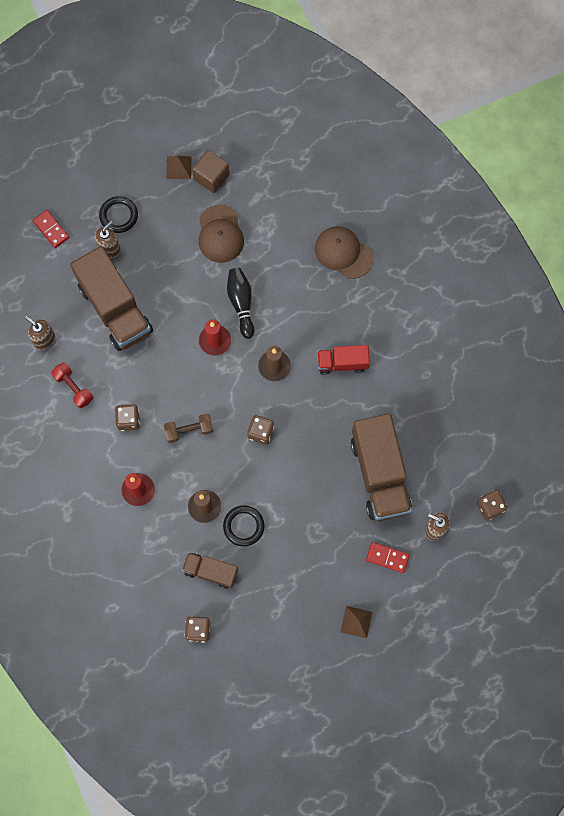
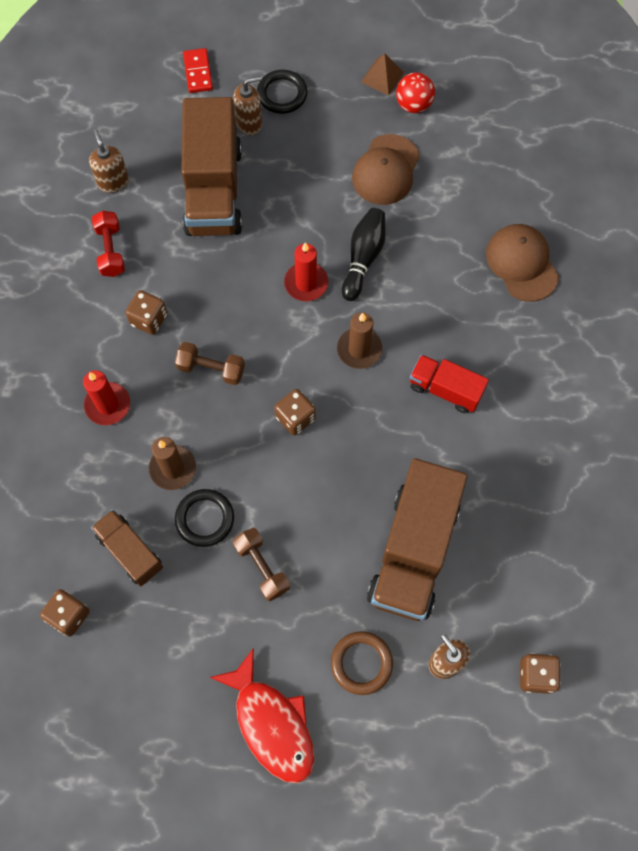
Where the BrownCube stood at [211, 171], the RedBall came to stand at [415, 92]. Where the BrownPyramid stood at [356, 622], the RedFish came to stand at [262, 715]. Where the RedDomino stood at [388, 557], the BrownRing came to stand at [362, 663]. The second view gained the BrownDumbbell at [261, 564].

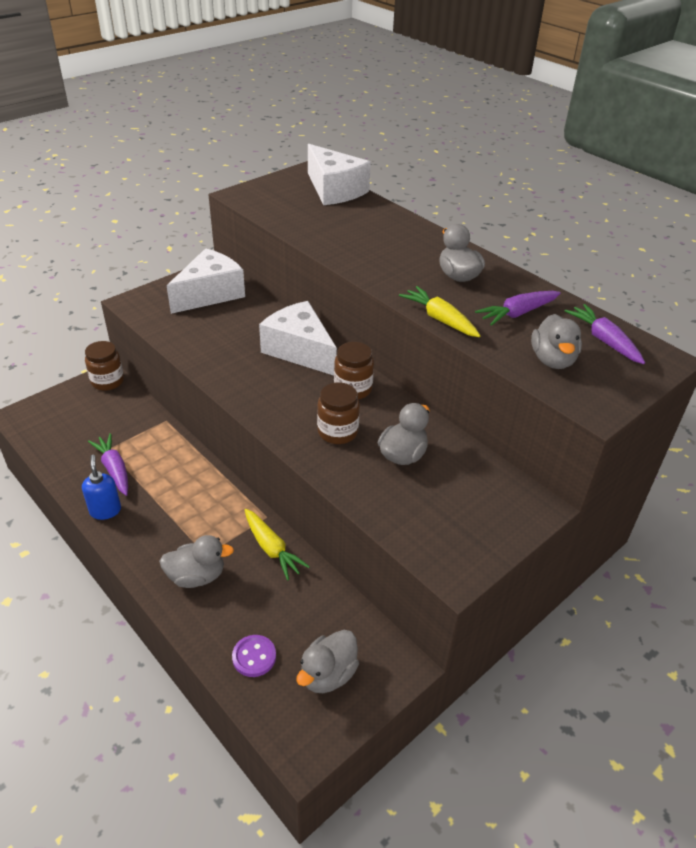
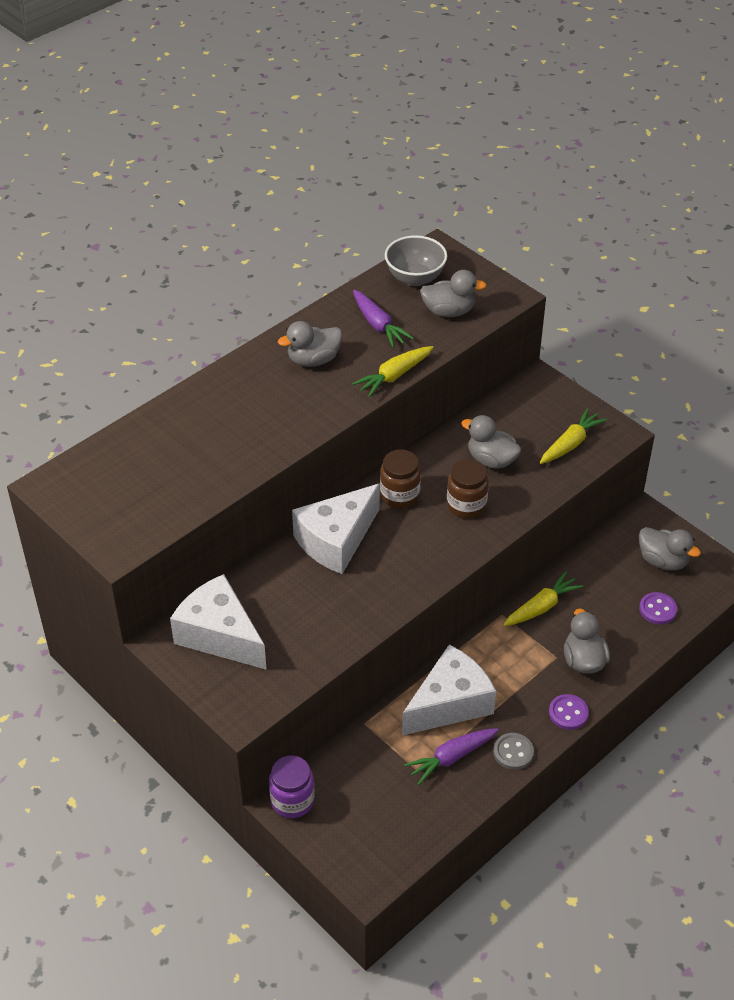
Where the BlueSoapDispenser stood at [101, 487], the GreyButton came to stand at [513, 751]. What was the BrownJar at [104, 366] turned into the PurpleJar at [292, 786]. The WhiteCheese ended up elsewhere, having gone from [339, 174] to [449, 690]. Where the PurpleCarrot stood at [605, 334], the GreyBowl came to stand at [416, 260]. The second view gained the YellowCarrot at [573, 436]. The second view gained the PurpleButton at [569, 712].

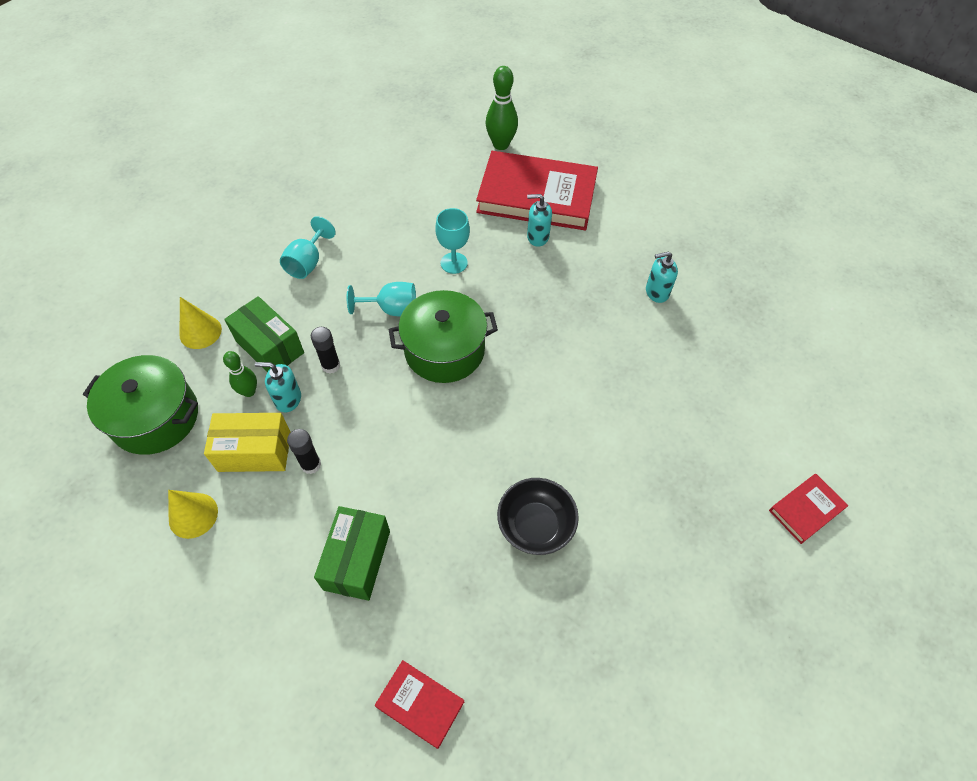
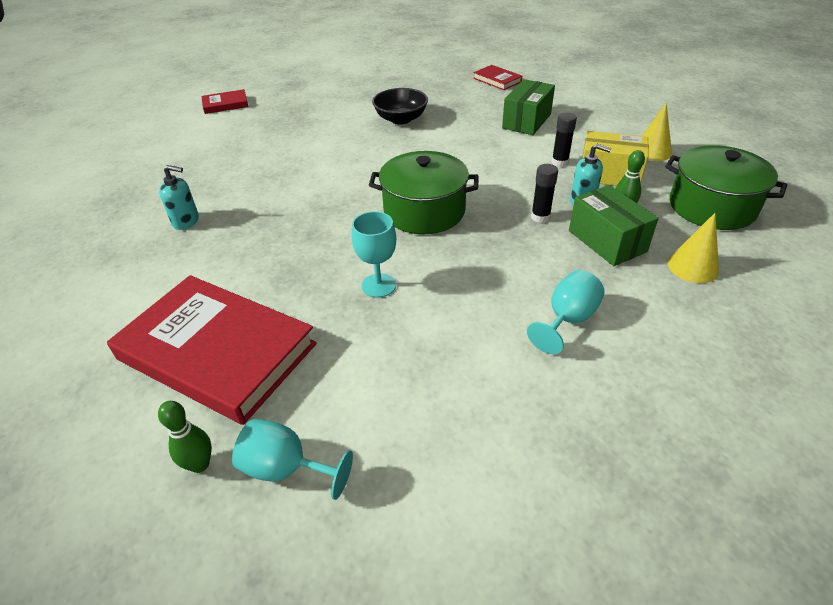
The TurquoiseGoblet ended up elsewhere, having gone from [381, 299] to [292, 459]. The size of the GreenBowlingPin at [502, 108] changed by a factor of 0.62. The second view lost the TurquoiseSoapDispenser at [539, 220].

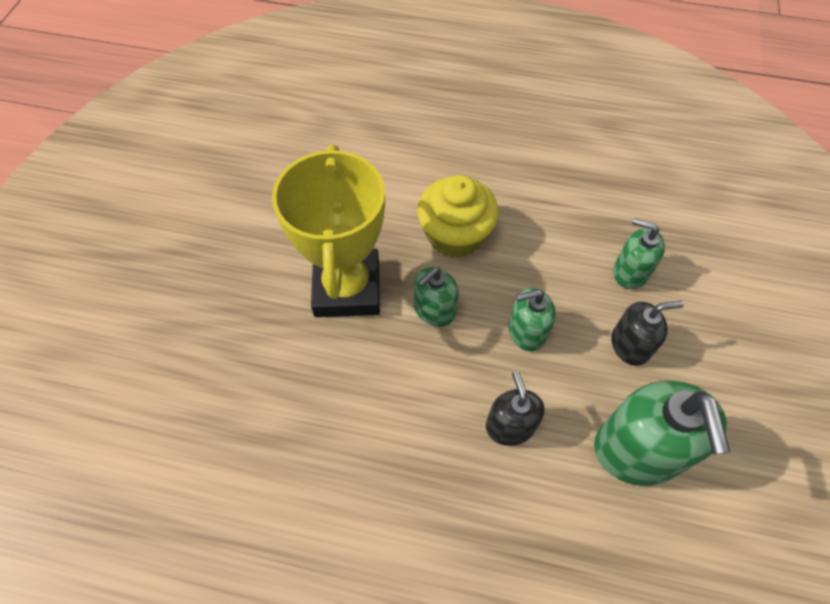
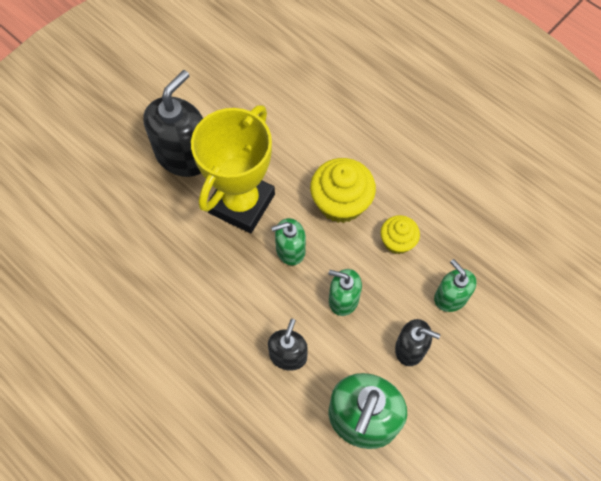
The second view gained the BlackSoapDispenser at [173, 123]. The second view gained the YellowCupcake at [400, 234].

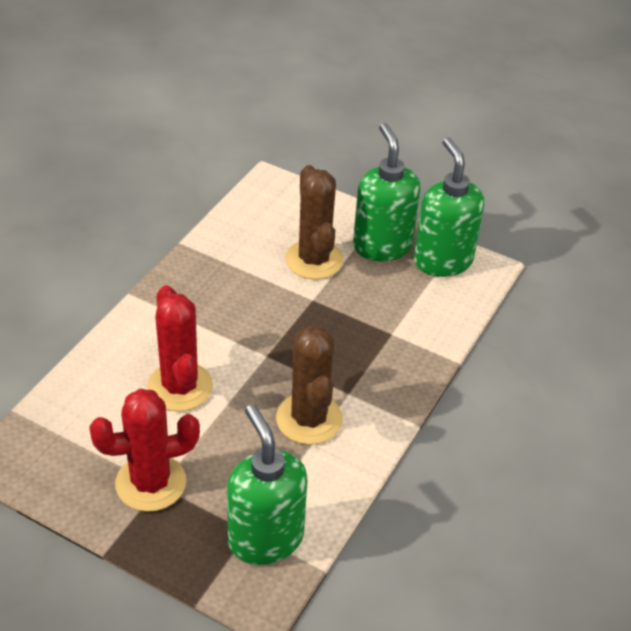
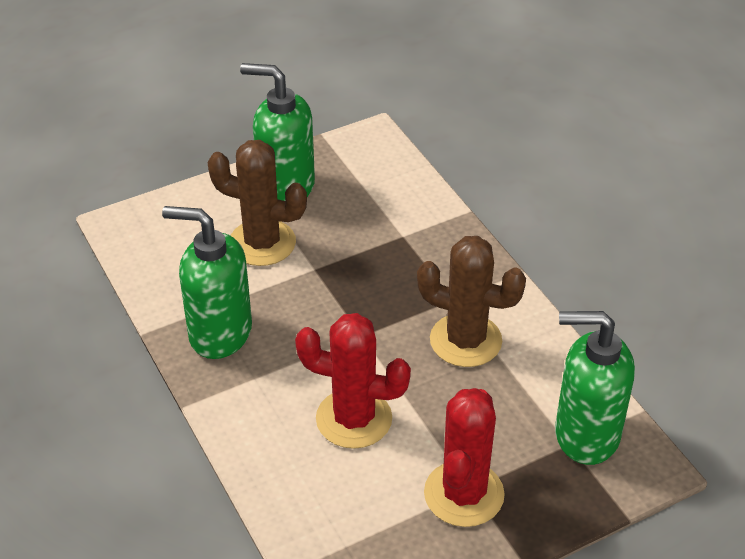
The GreenSoapDispenser ended up elsewhere, having gone from [449, 207] to [207, 282].

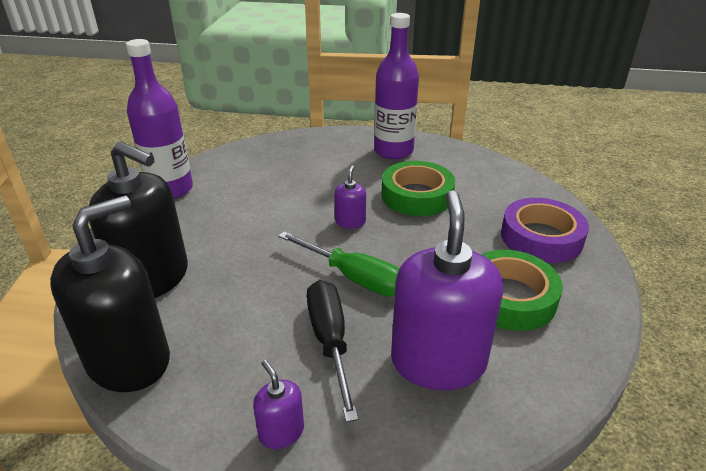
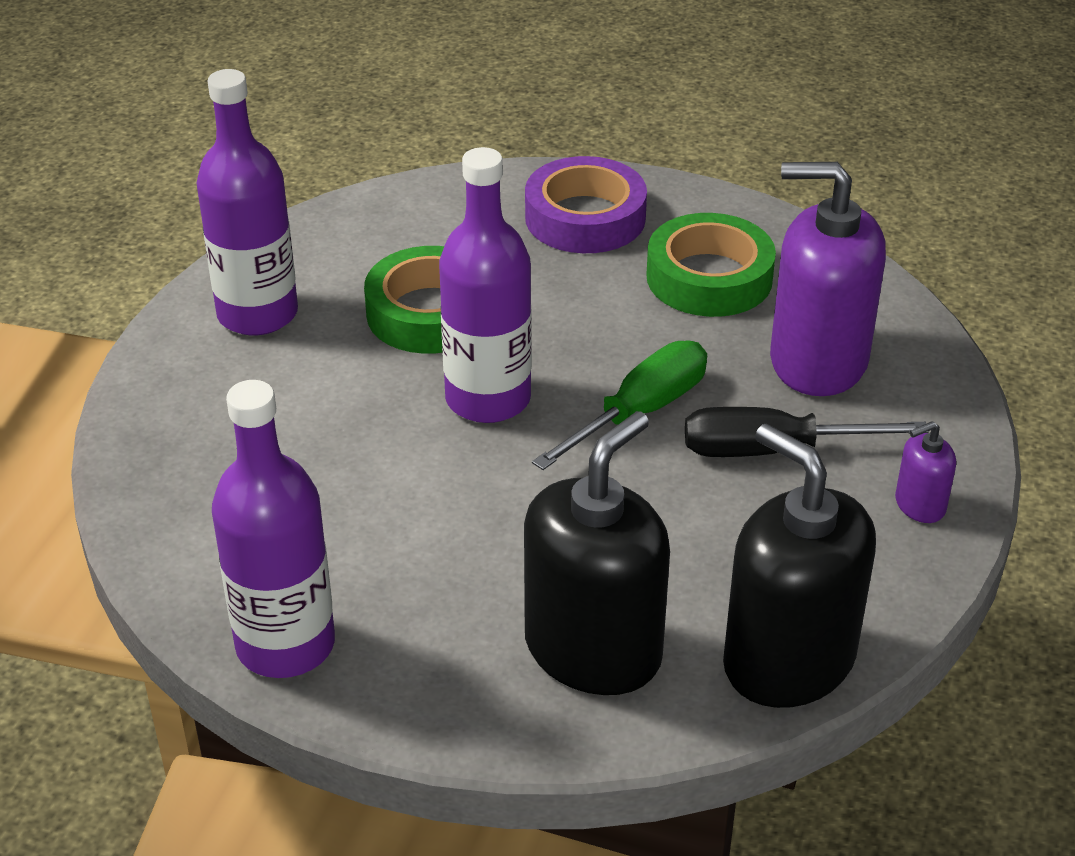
Where the PurpleSoapDispenser stood at [350, 196], the PurpleBottle came to stand at [485, 285].

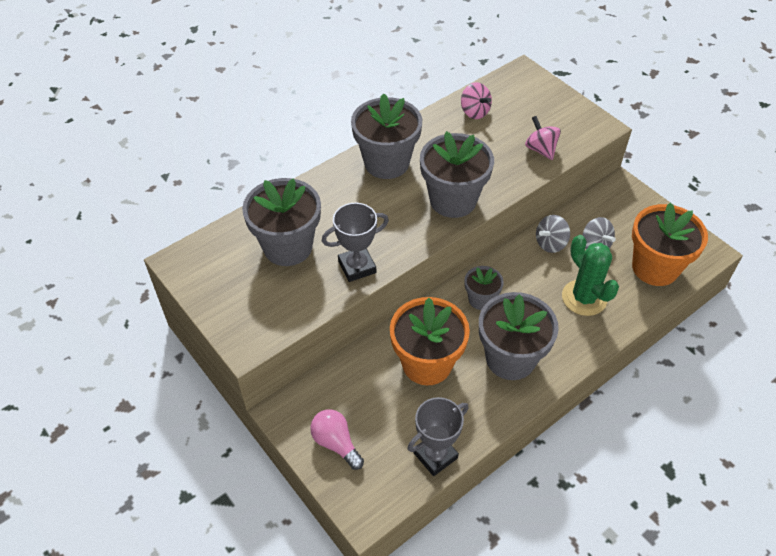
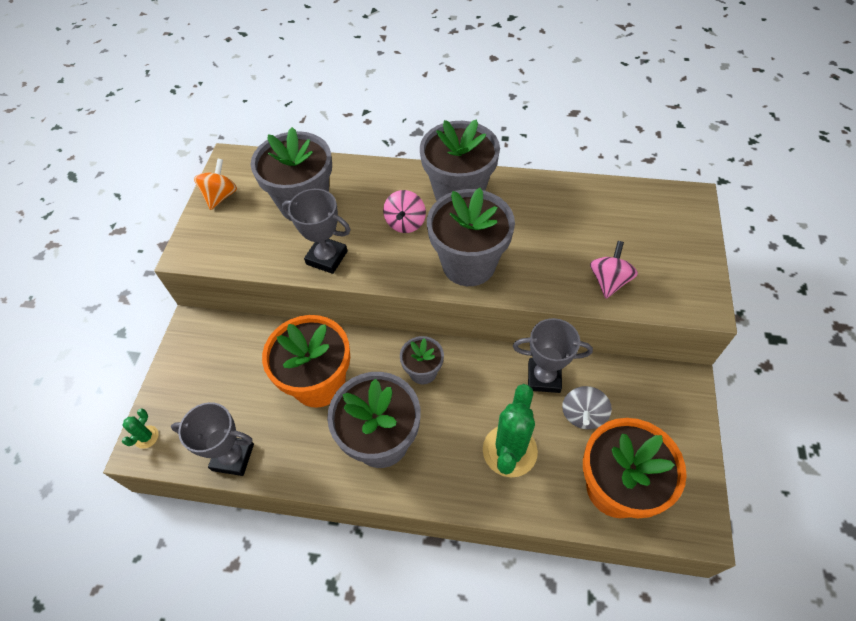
The second view lost the PinkLightBulb at [337, 439]. The PinkSpinningTop ended up elsewhere, having gone from [476, 100] to [404, 211]. Where the GreySpinningTop stood at [553, 234], the GreyTrophy came to stand at [553, 355]. The second view gained the GreenCactus at [140, 429]. The second view gained the OrangeSpinningTop at [215, 184].

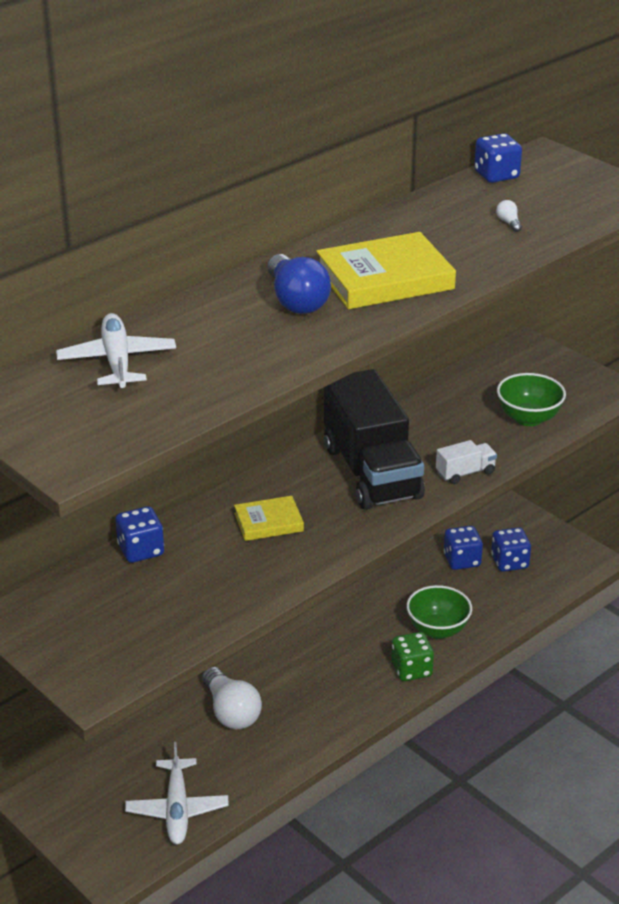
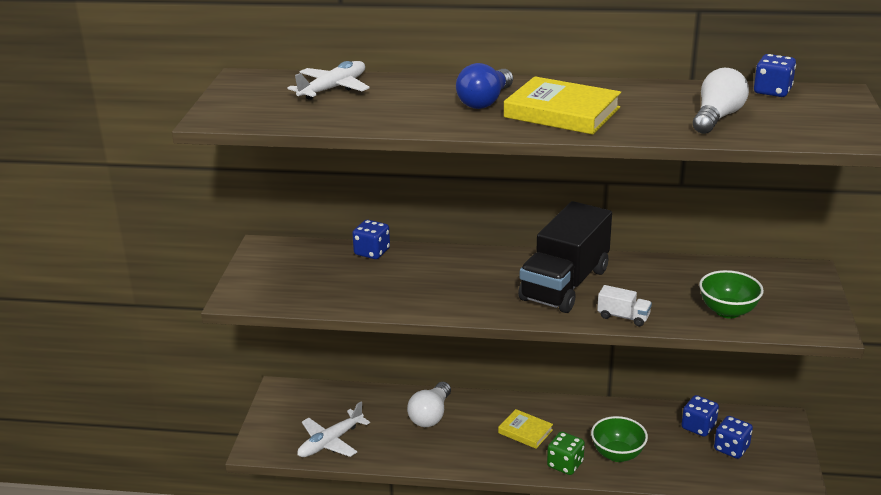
The YellowBook ended up elsewhere, having gone from [269, 518] to [525, 429]. The size of the WhiteLightBulb at [509, 216] changed by a factor of 2.43.

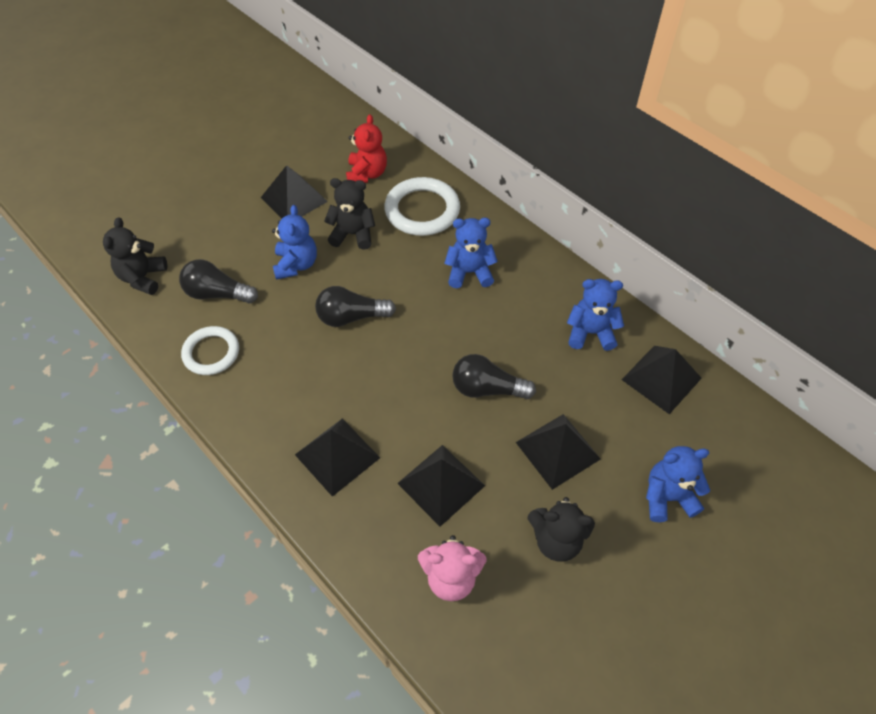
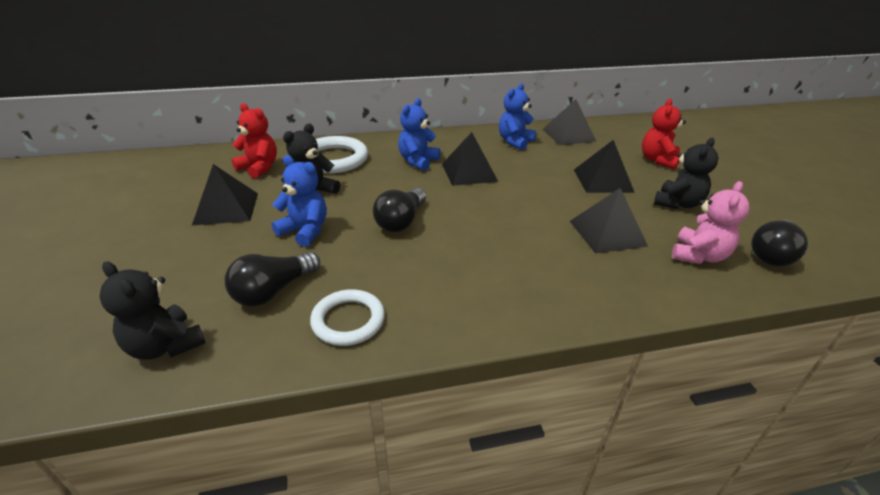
The BlackPyramid ended up elsewhere, having gone from [337, 457] to [470, 159]. The BlackLightBulb ended up elsewhere, having gone from [494, 376] to [779, 243]. What was the BlueTeddyBear at [678, 484] turned into the RedTeddyBear at [664, 134].

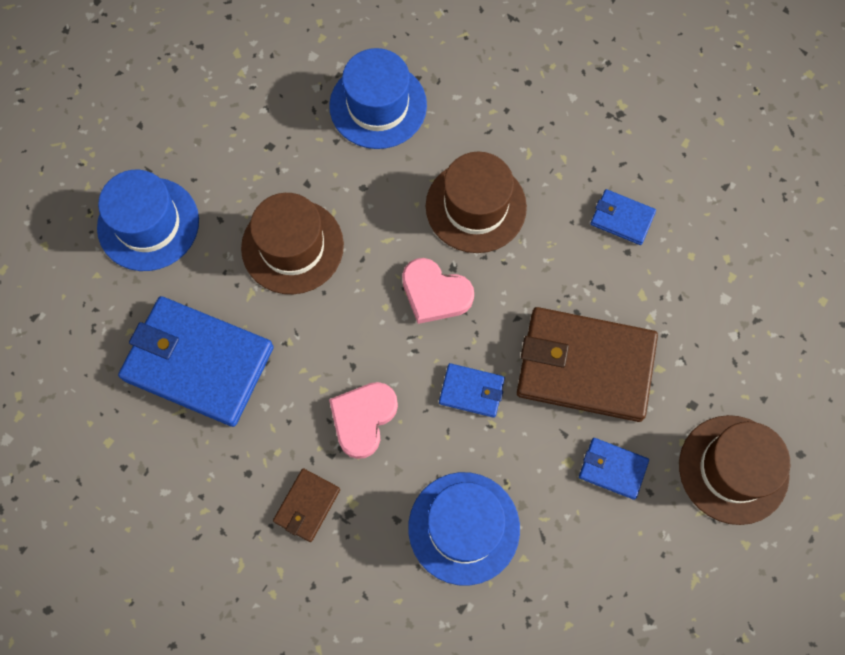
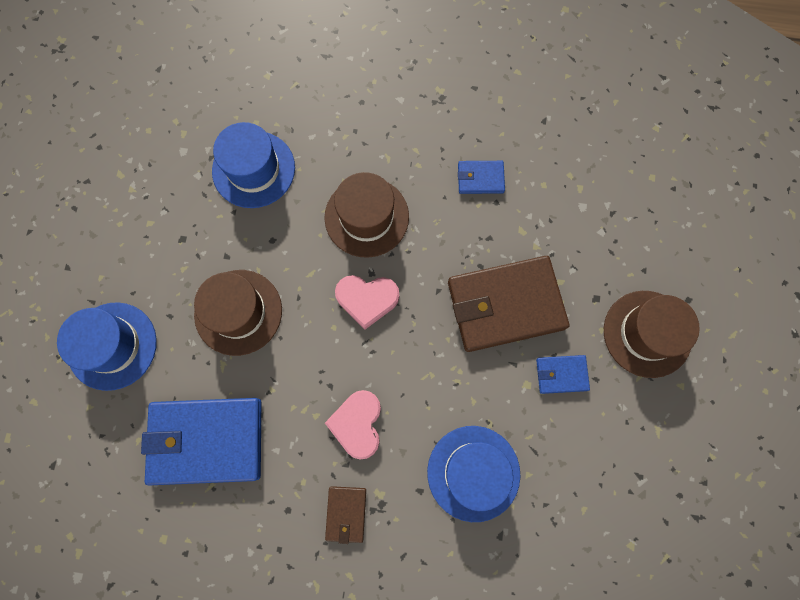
The second view lost the BlueWallet at [472, 390].

